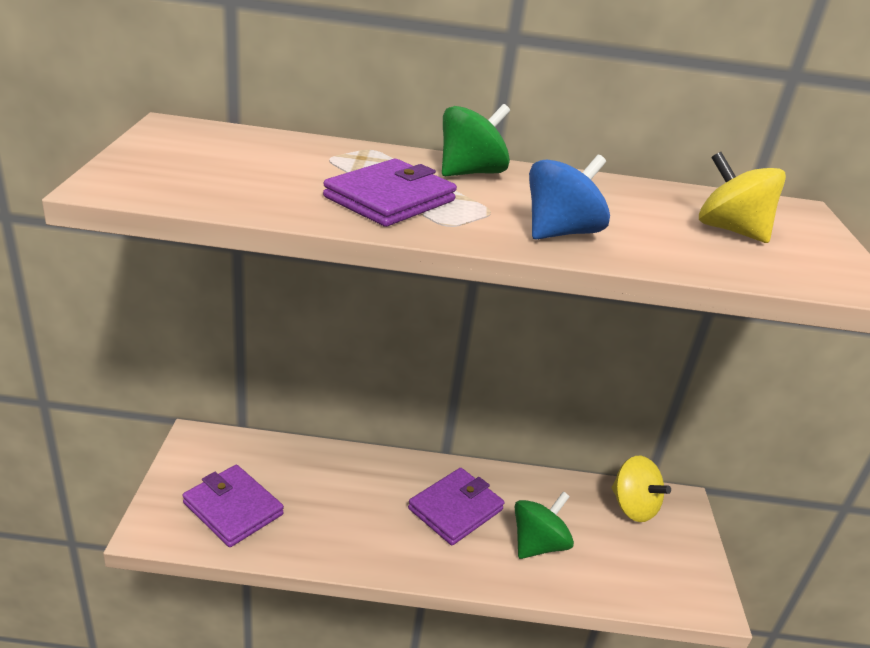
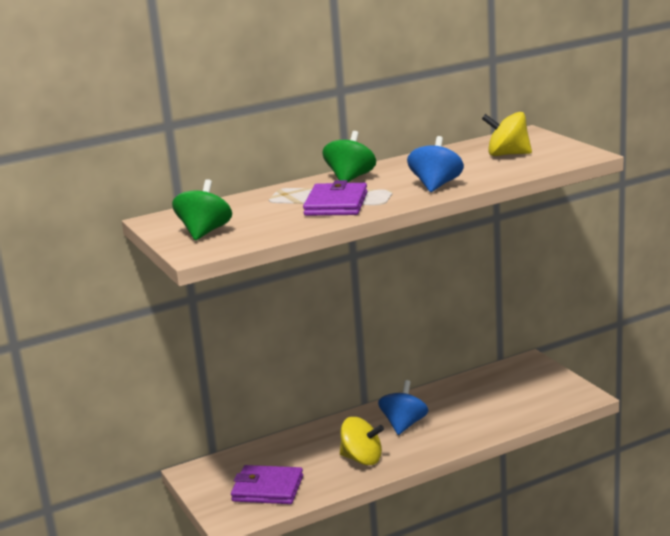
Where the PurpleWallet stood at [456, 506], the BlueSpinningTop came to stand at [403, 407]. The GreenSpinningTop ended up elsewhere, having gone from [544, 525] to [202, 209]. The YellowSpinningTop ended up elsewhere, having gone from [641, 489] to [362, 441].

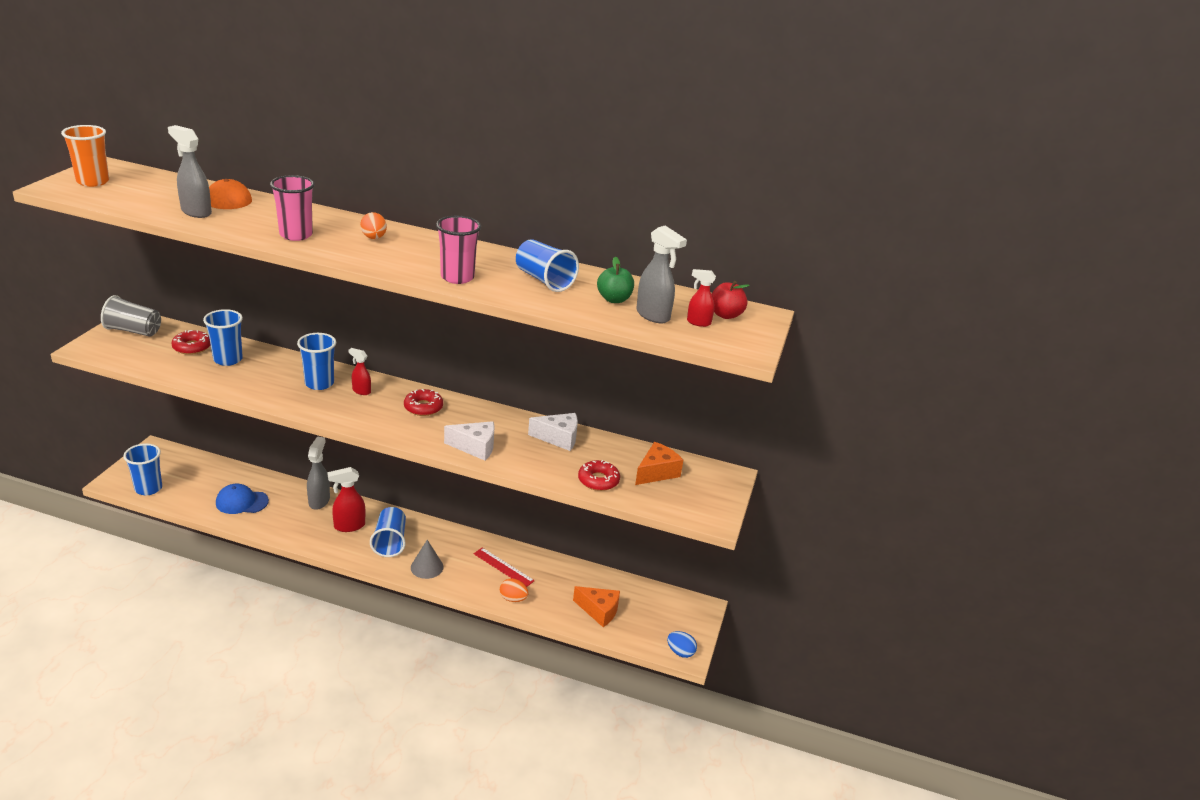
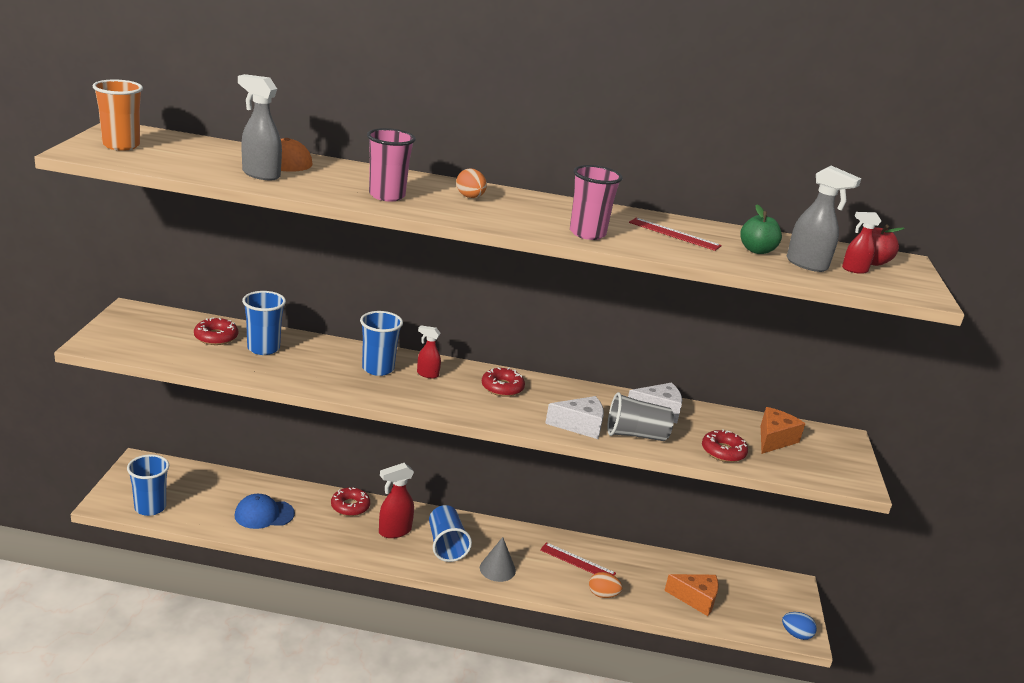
The GreyCup ended up elsewhere, having gone from [131, 316] to [640, 416]. Where the GreySprayBottle stood at [318, 473], the RedDonut came to stand at [350, 501]. Where the BlueCup stood at [547, 265], the RedRuler came to stand at [675, 234].

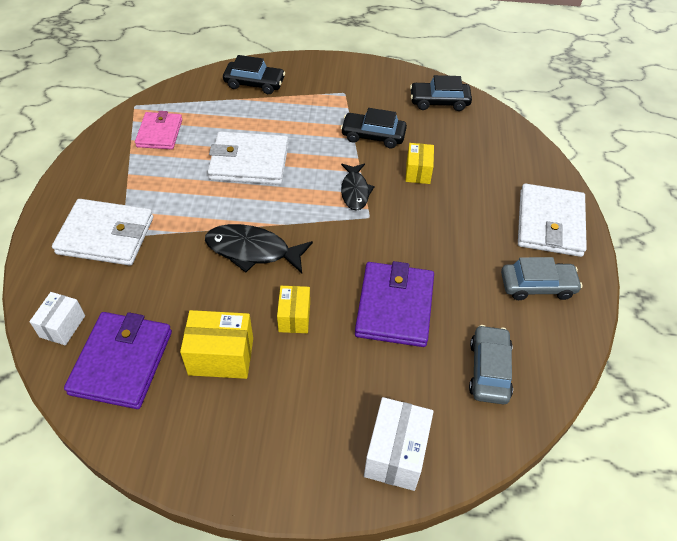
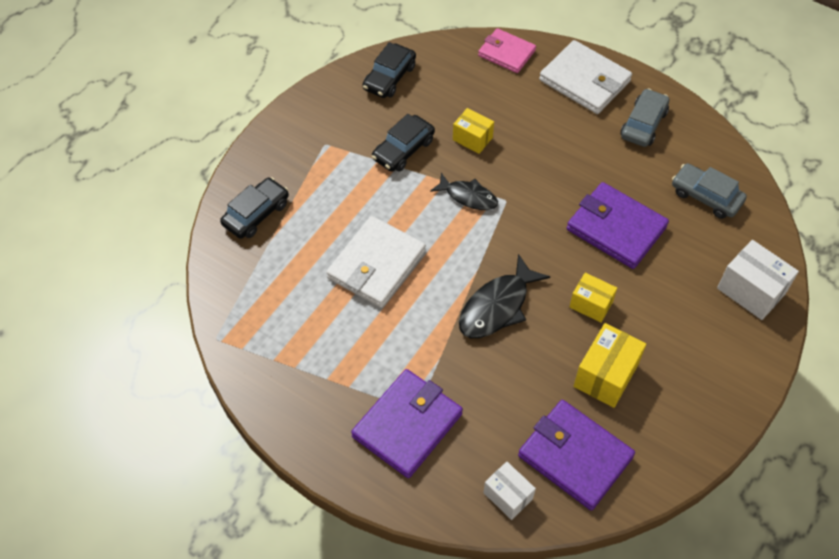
What was the WhiteWallet at [102, 232] turned into the PurpleWallet at [407, 423]. The PinkWallet ended up elsewhere, having gone from [158, 130] to [507, 50].

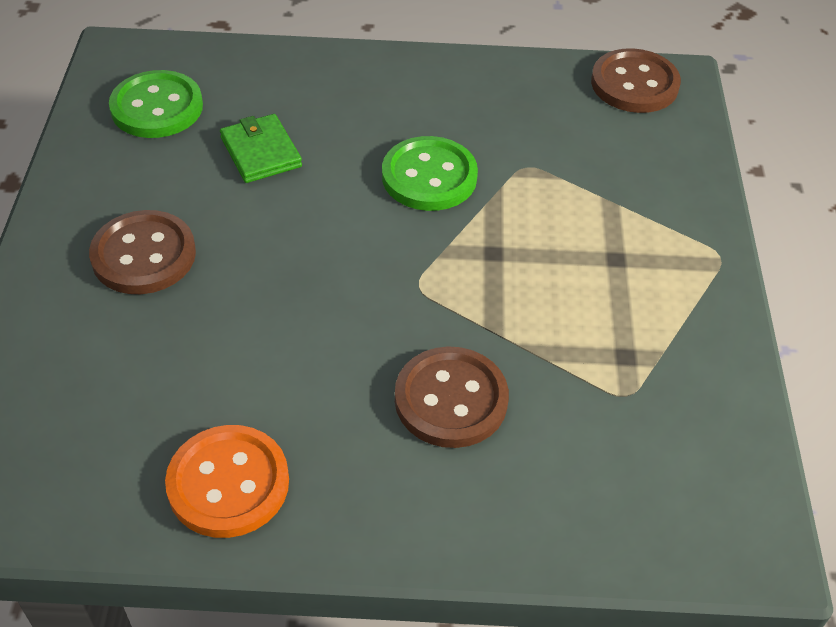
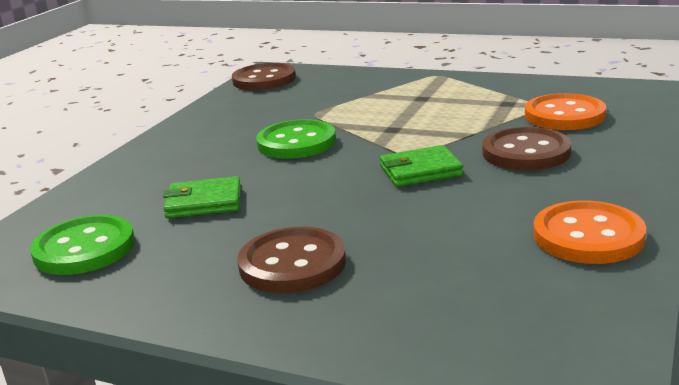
The second view gained the GreenWallet at [421, 166]. The second view gained the OrangeButton at [565, 111].

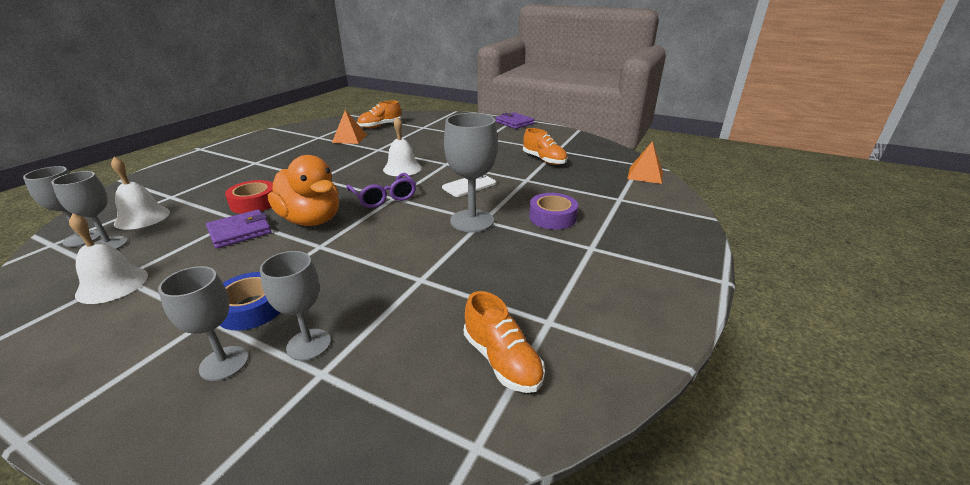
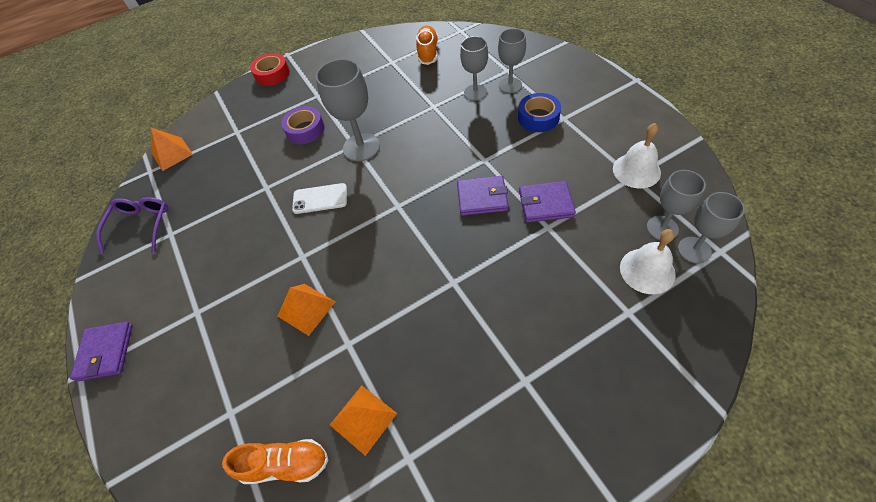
The GreyGoblet ended up elsewhere, having gone from [203, 323] to [474, 68]. The RedTape ended up elsewhere, having gone from [249, 197] to [270, 69]. Where the OrangeDuck stood at [303, 190], the PurpleWallet came to stand at [482, 196]. The PurpleGlasses ended up elsewhere, having gone from [381, 190] to [132, 225]. The second view lost the WhiteBell at [402, 146]. The second view lost the OrangeShoe at [545, 146]. The second view gained the OrangePyramid at [306, 310].

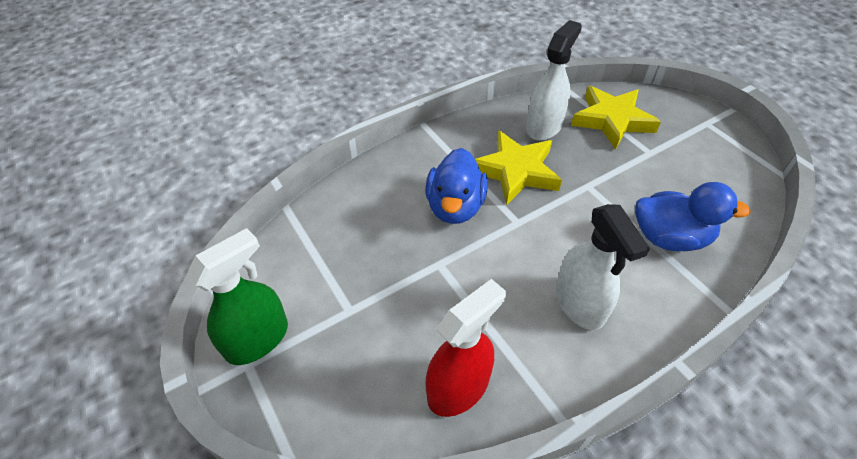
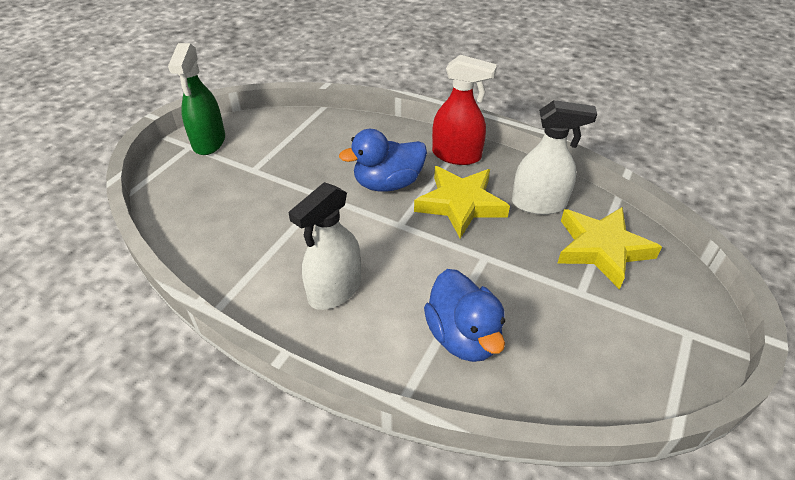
The GreenSprayBottle at [237, 296] ended up facing another way, 75 degrees clockwise from before. The RedSprayBottle ended up elsewhere, having gone from [466, 348] to [464, 110].

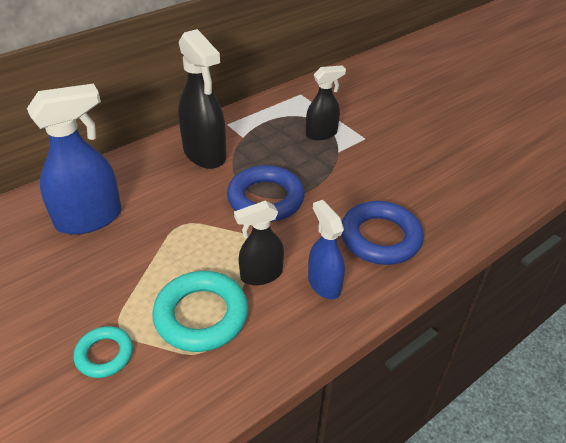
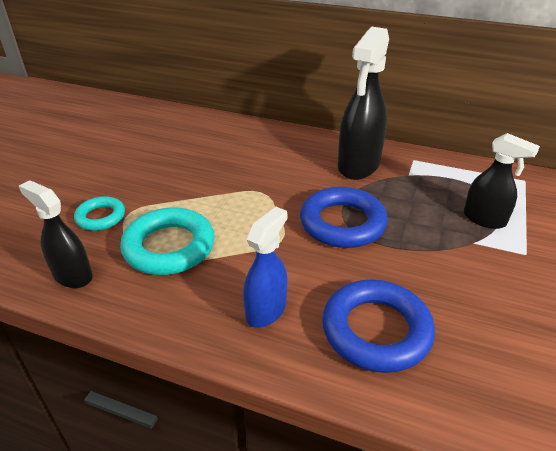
The second view lost the BlueSprayBottle at [74, 159]. The BlackSprayBottle ended up elsewhere, having gone from [259, 243] to [56, 234].

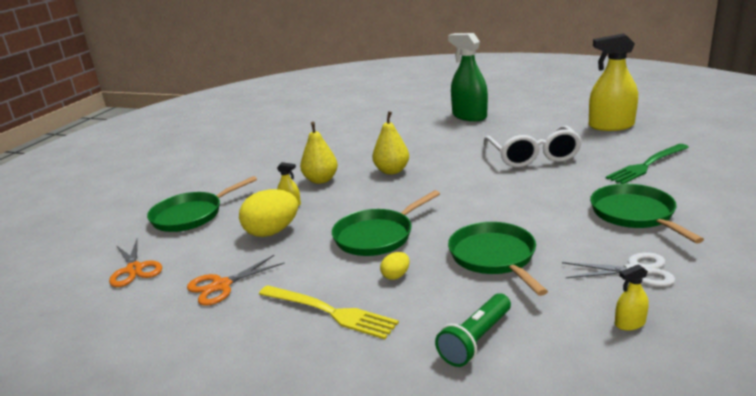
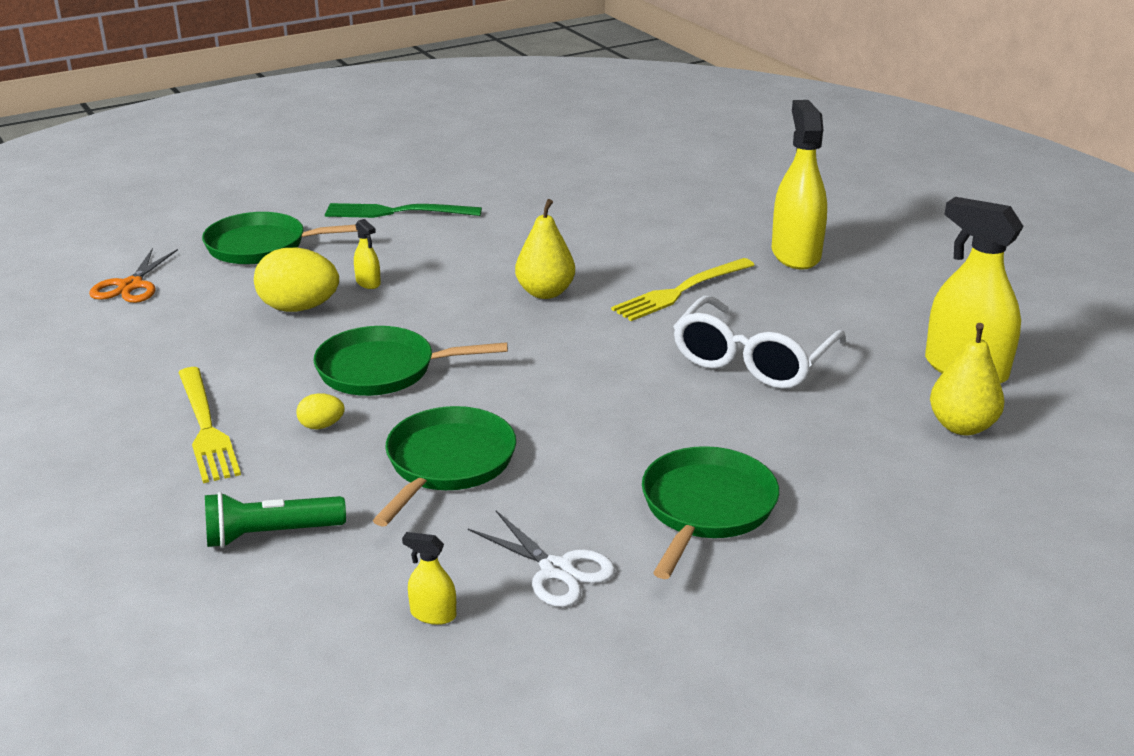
The second view lost the OrangeScissors at [236, 280]. The YellowPear ended up elsewhere, having gone from [319, 153] to [967, 379]. What was the GreenSprayBottle at [468, 77] turned into the YellowSprayBottle at [799, 185]. The GreenFork ended up elsewhere, having gone from [647, 164] to [403, 210]. The second view gained the YellowFork at [682, 289].

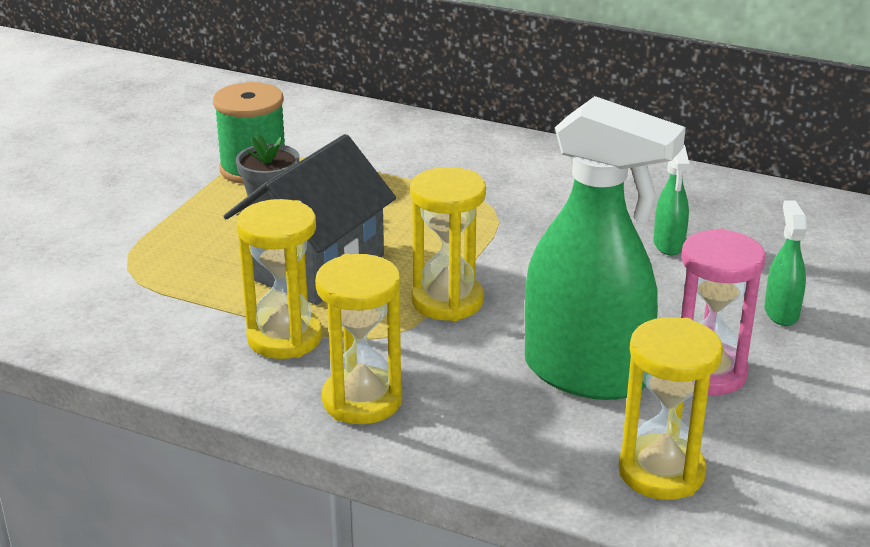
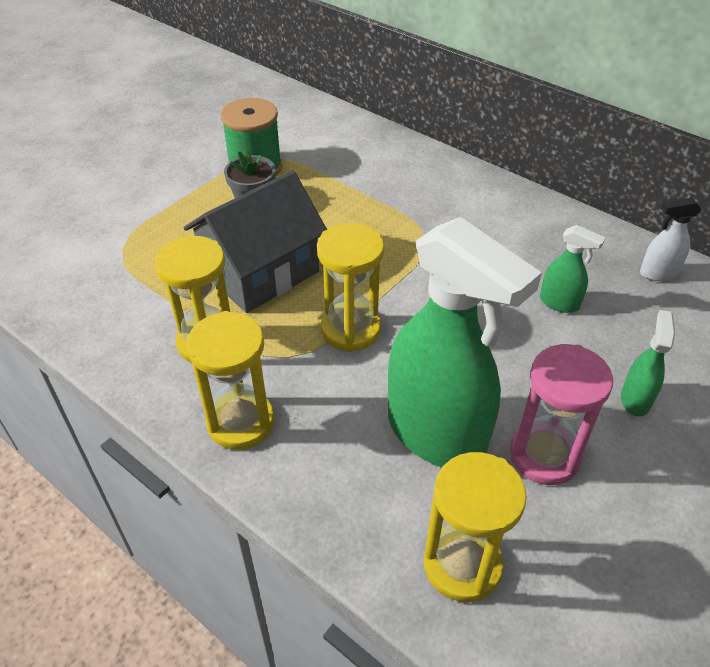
The GreenSprayBottle at [671, 200] ended up facing another way, 75 degrees counterclockwise from before. The second view gained the WhiteSprayBottle at [671, 239].

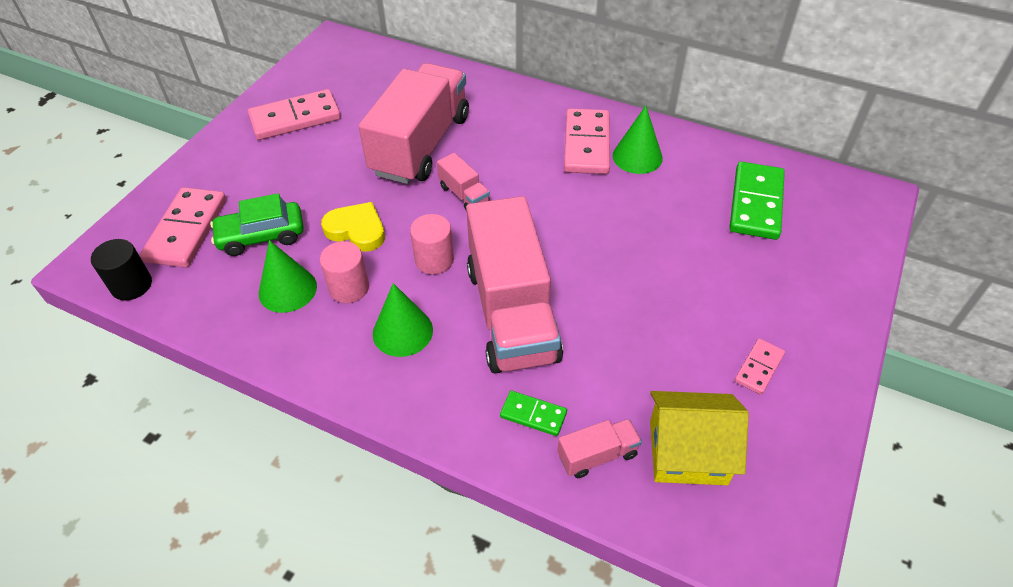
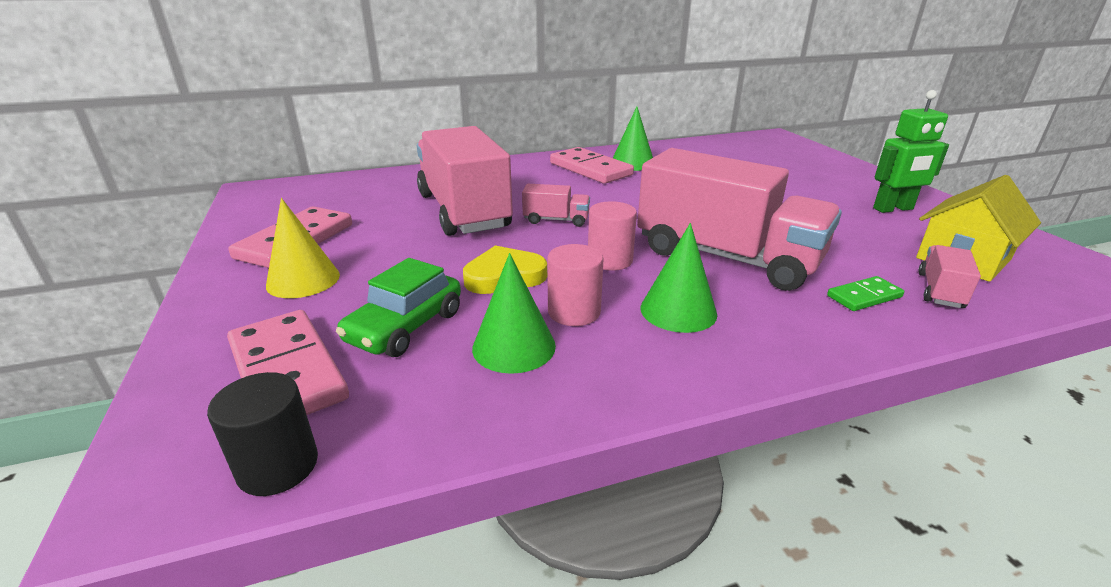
The second view lost the GreenDomino at [757, 201]. Where the PinkDomino stood at [760, 366], the GreenRobot came to stand at [911, 151]. The second view gained the YellowCone at [303, 248].

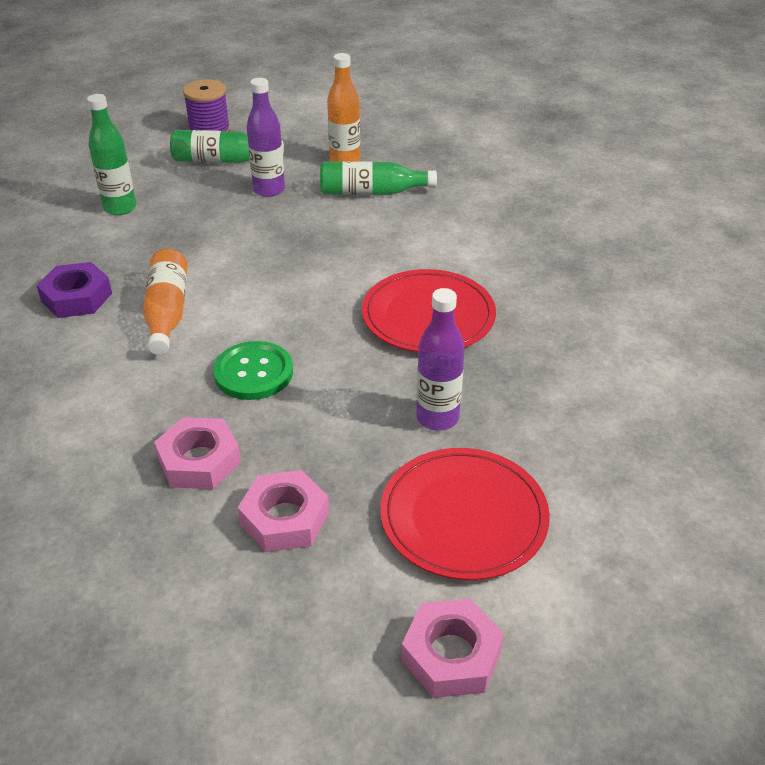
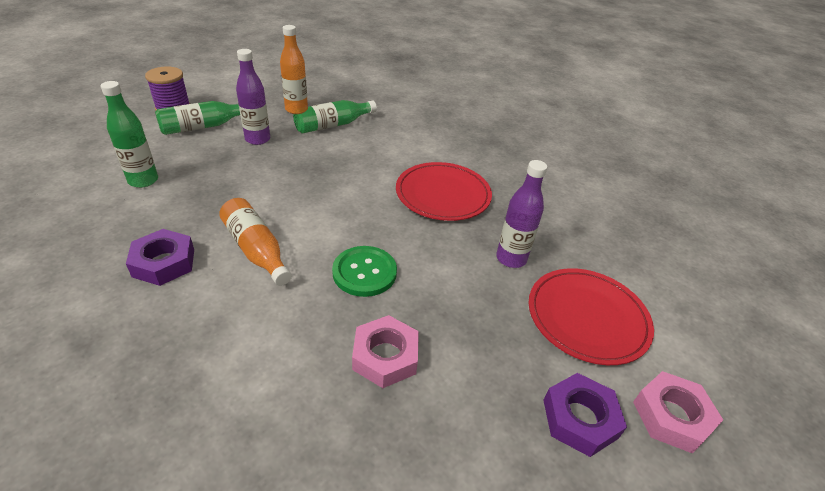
The second view lost the PinkNut at [283, 511]. The second view gained the PurpleNut at [585, 415].

